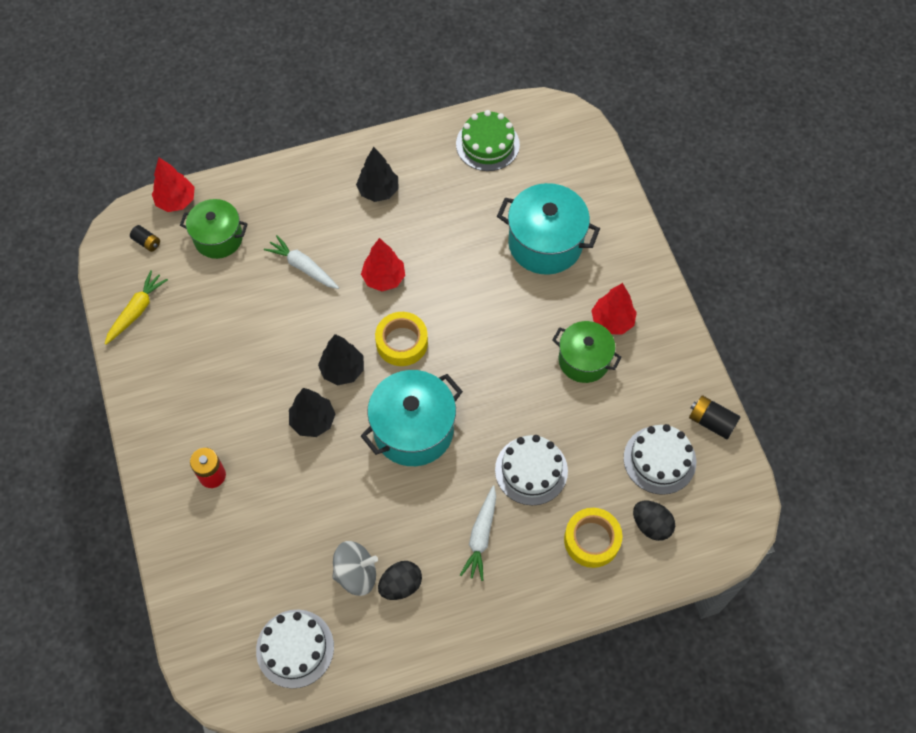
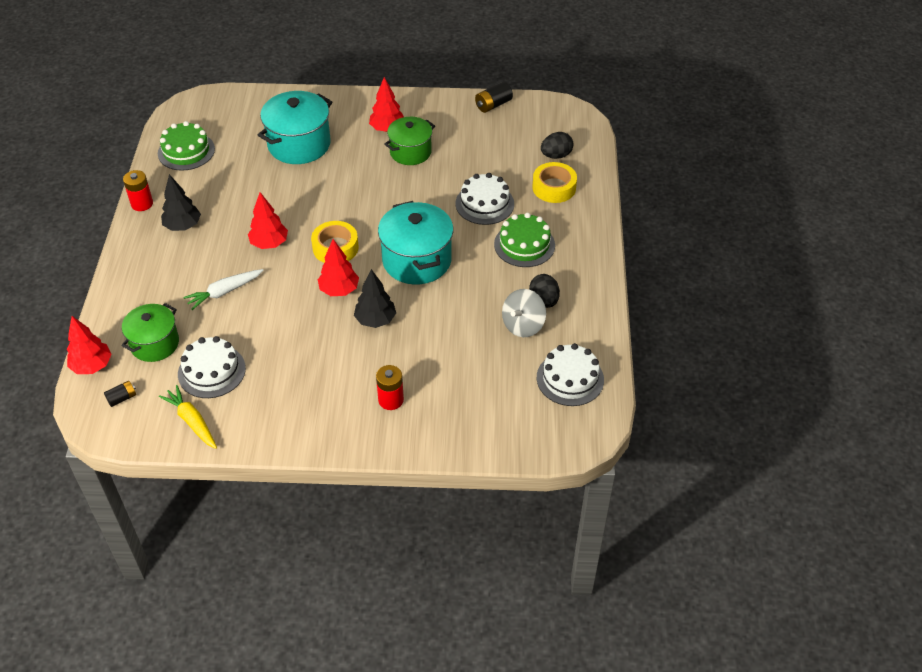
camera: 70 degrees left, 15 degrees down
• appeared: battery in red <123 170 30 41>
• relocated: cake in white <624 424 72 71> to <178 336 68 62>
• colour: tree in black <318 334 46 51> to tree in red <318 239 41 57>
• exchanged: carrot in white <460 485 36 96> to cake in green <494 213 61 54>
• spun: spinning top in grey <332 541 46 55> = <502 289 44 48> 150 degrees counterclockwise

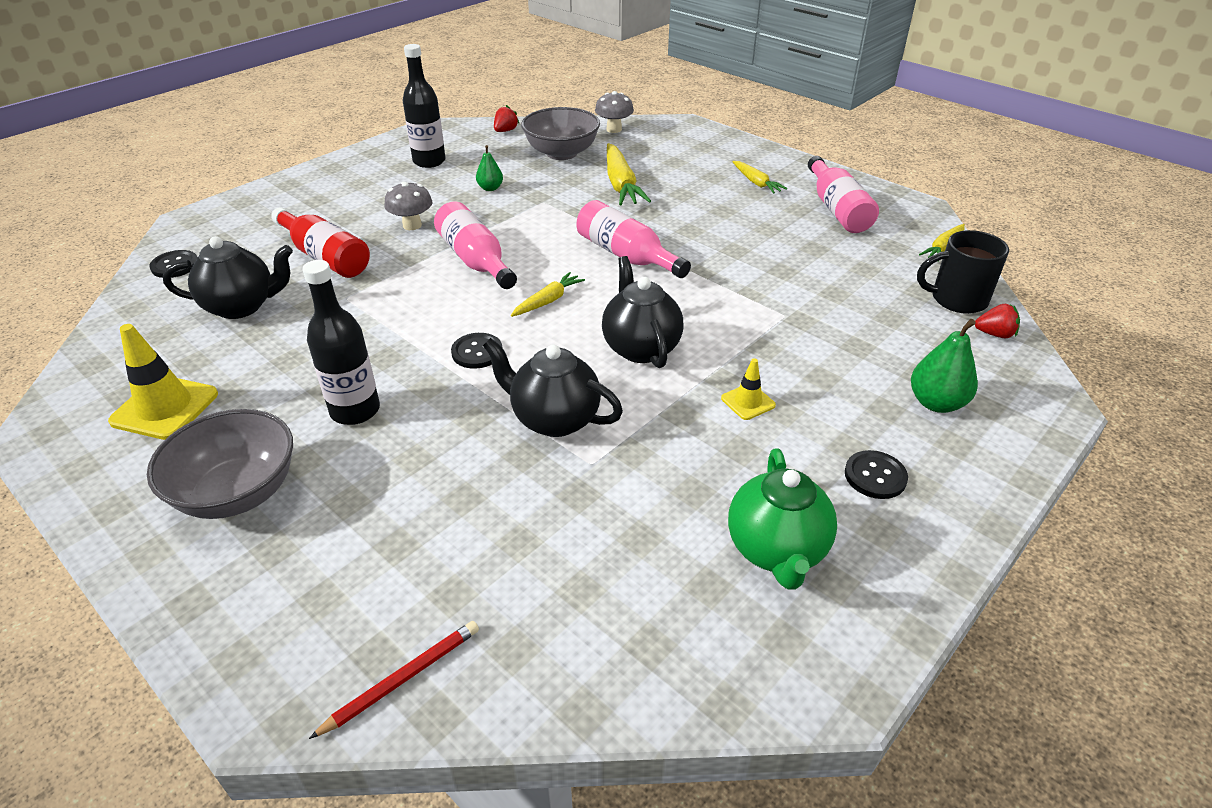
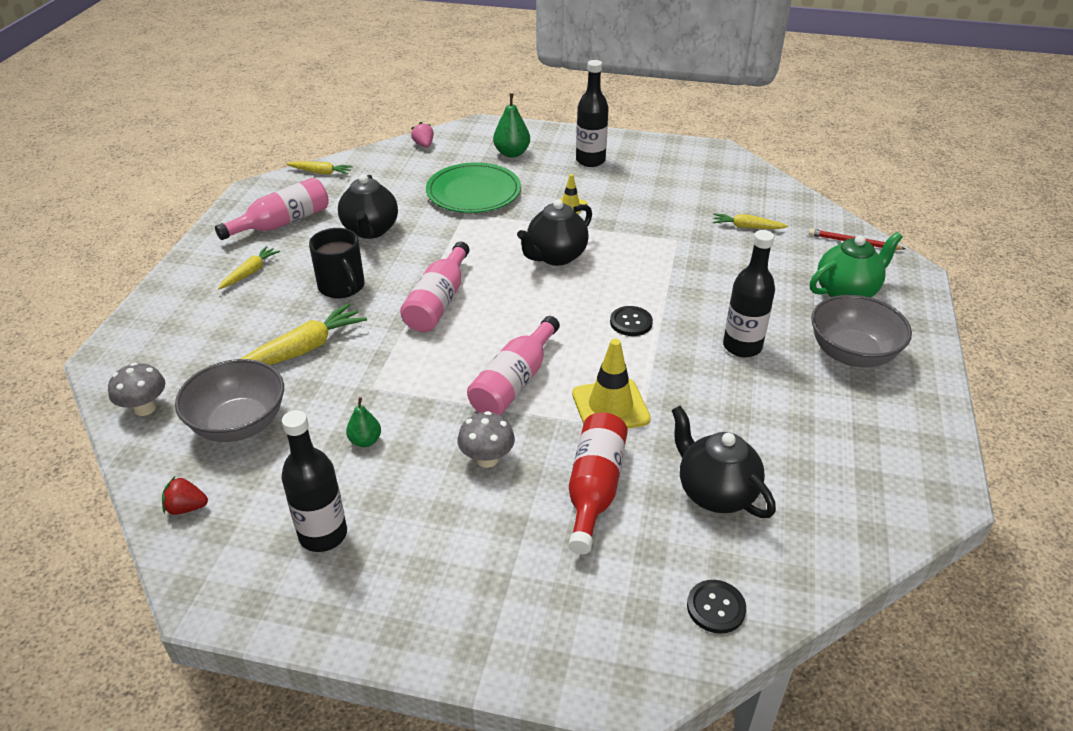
camera: 120 degrees left, 0 degrees up
• relocated: mug in black <917 230 92 84> to <309 228 56 70>
• relocated: teapot in black <483 338 140 99> to <338 174 60 65>
• colour: strawberry in red <975 304 45 34> to strawberry in pink <411 122 23 26>
• appeared: plate in green <426 162 95 51>
• relocated: traffic cone in yellow <108 324 110 116> to <572 339 79 90>
• exchanged: button in black <845 450 63 49> to bottle in black <576 60 33 107>
• relocated: carrot in yellow <511 272 74 45> to <713 213 75 16>
• relocated: teapot in green <728 448 109 142> to <810 232 93 65>

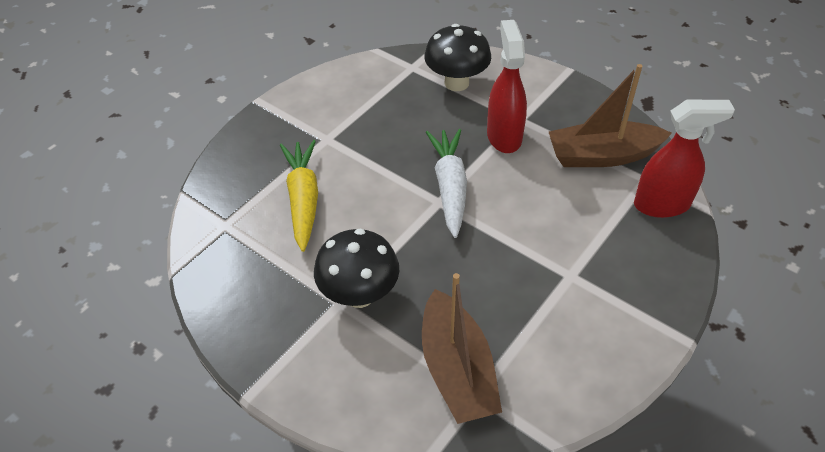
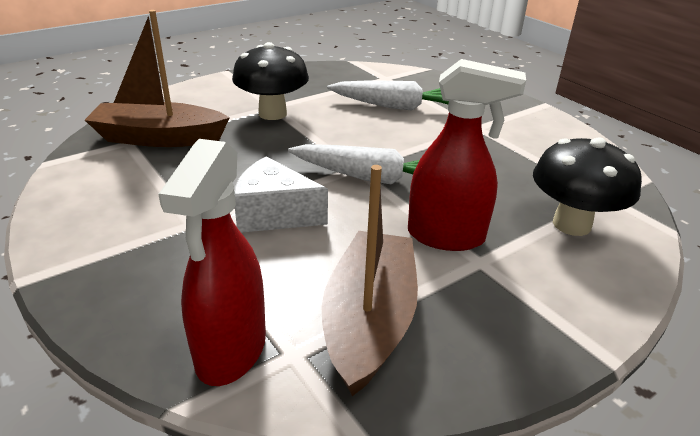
camera: 105 degrees right, 15 degrees down
• appeared: cheese in white <234 156 94 77>
• colour: carrot in yellow <280 140 38 112> to carrot in white <327 81 122 30>

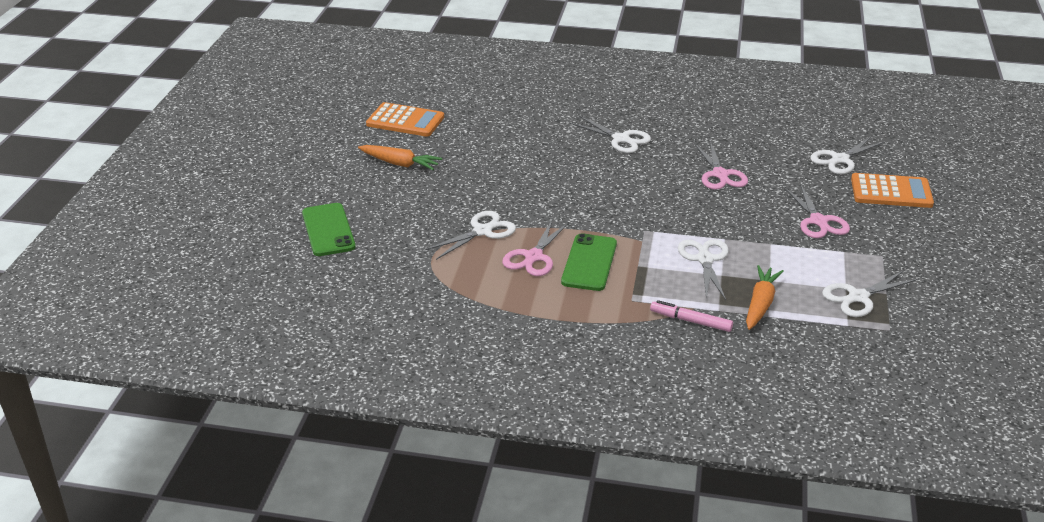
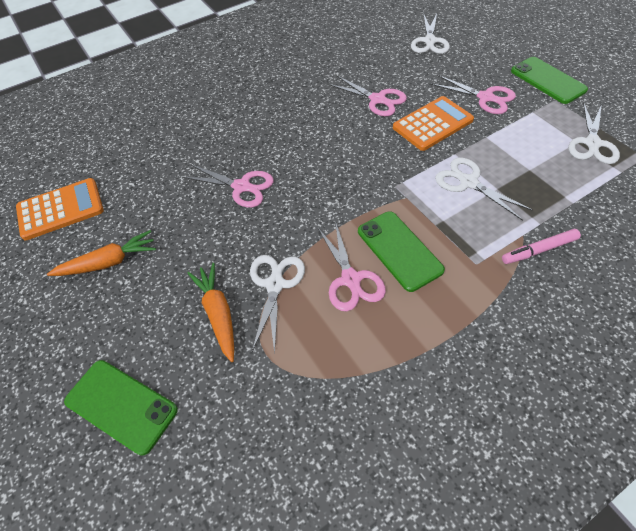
camera: 40 degrees left, 20 degrees up
• appeared: scissors in pink <182 164 92 44>
• relocated: carrot in orange <746 265 38 65> to <187 263 47 99>
• relocated: calculator in orange <851 173 83 35> to <393 96 81 55>
• appeared: phone in green <511 57 77 47>
• missing: scissors in white <570 116 81 37>

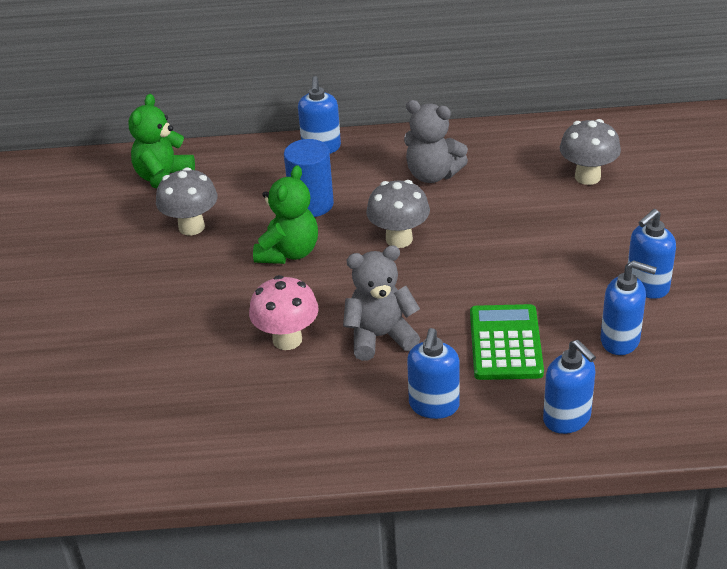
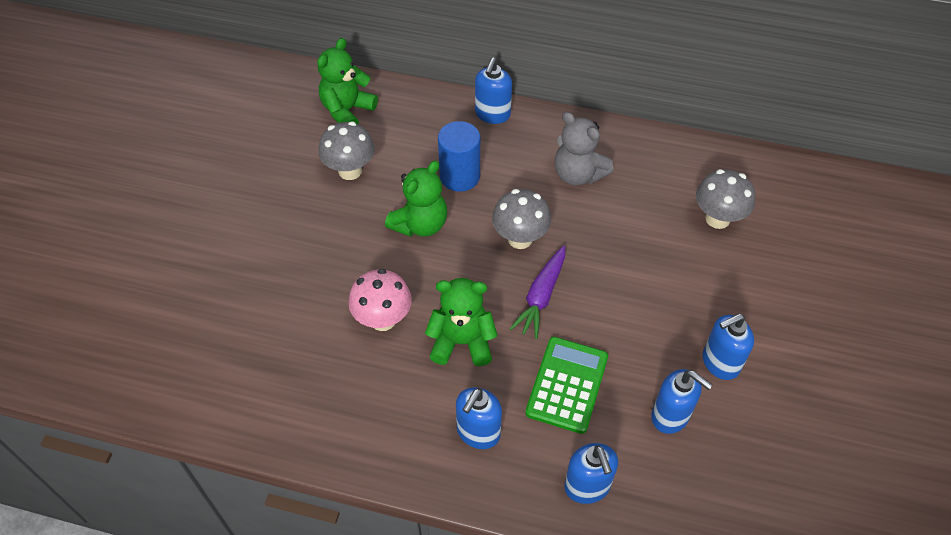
camera: 15 degrees right, 15 degrees up
• colour: teddy bear in grey <343 245 77 116> to teddy bear in green <425 278 73 88>
• appeared: carrot in purple <510 246 55 93>

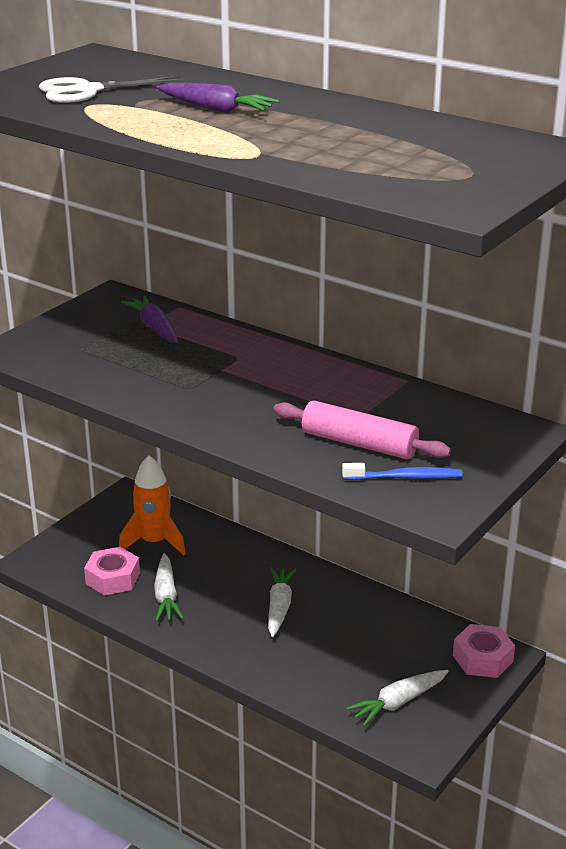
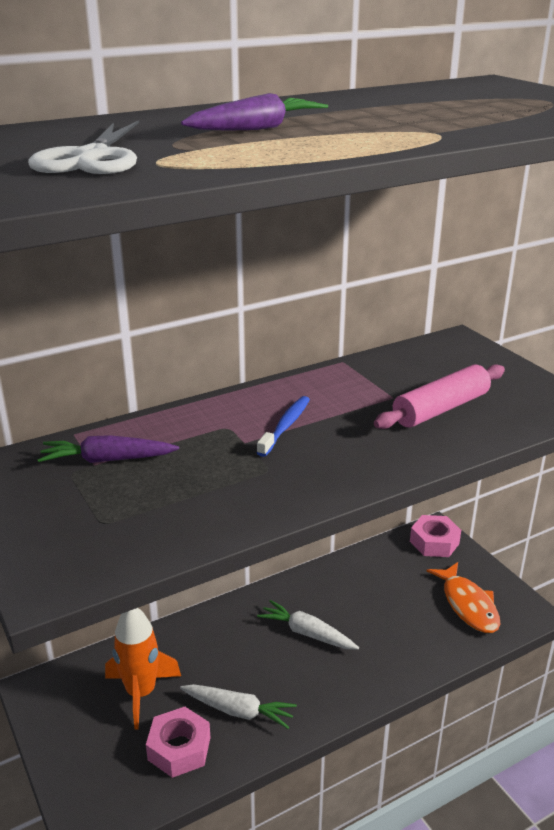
camera: 65 degrees left, 0 degrees up
• relocated: toothbrush in blue <342 463 121 17> to <257 396 53 61>
• exchanged: carrot in white <346 670 103 56> to fish in orange <427 562 73 71>

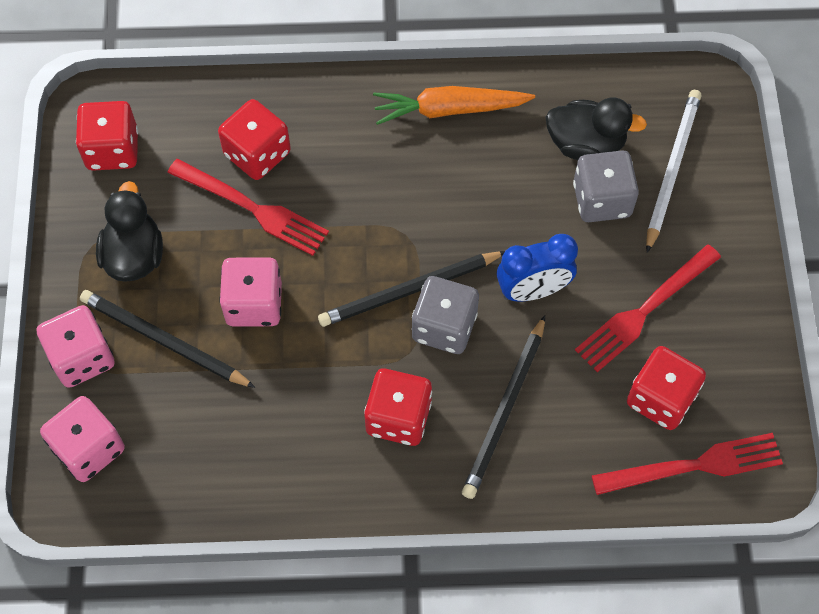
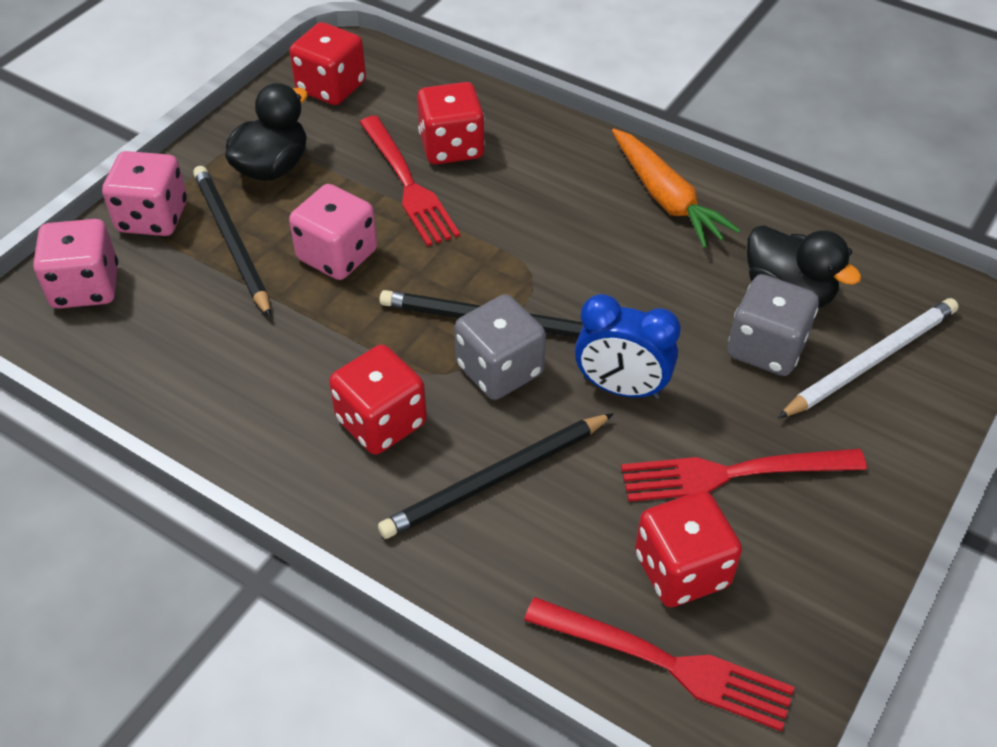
camera: 35 degrees right, 15 degrees down
• spun: carrot in orange <373 86 162 39> = <612 128 129 120> 150 degrees counterclockwise

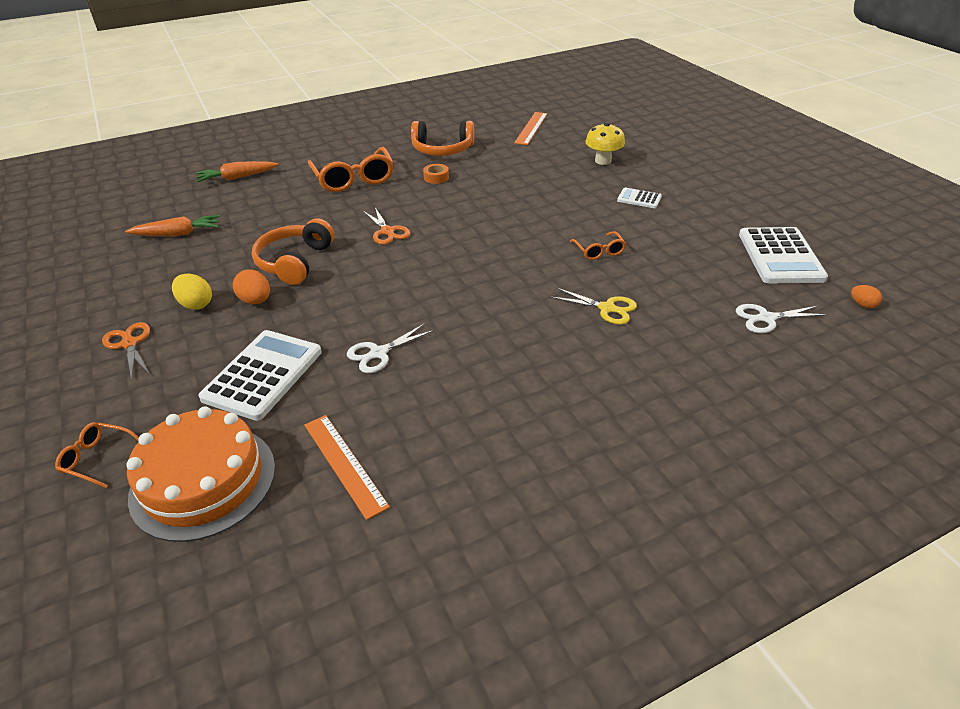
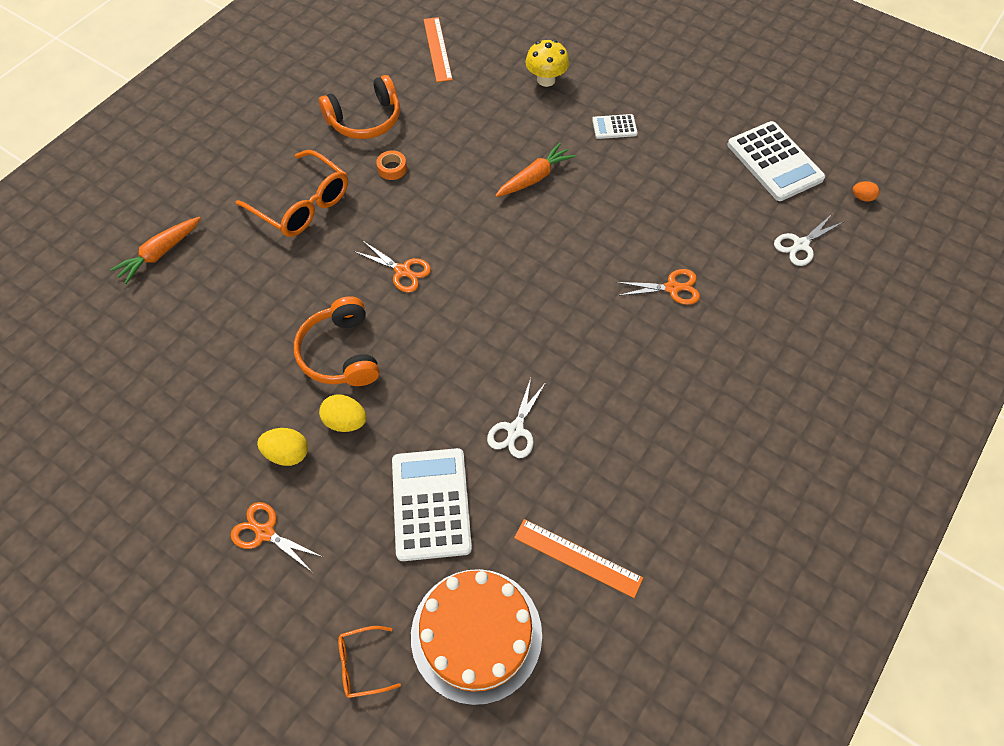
camera: 30 degrees left, 20 degrees up
• colour: egg in orange <233 269 37 35> to egg in yellow <319 395 47 37>
• relocated: carrot in orange <125 215 95 21> to <495 143 80 54>
• colour: scissors in yellow <550 288 87 36> to scissors in orange <616 269 84 36>
• missing: glasses in orange <570 231 56 29>

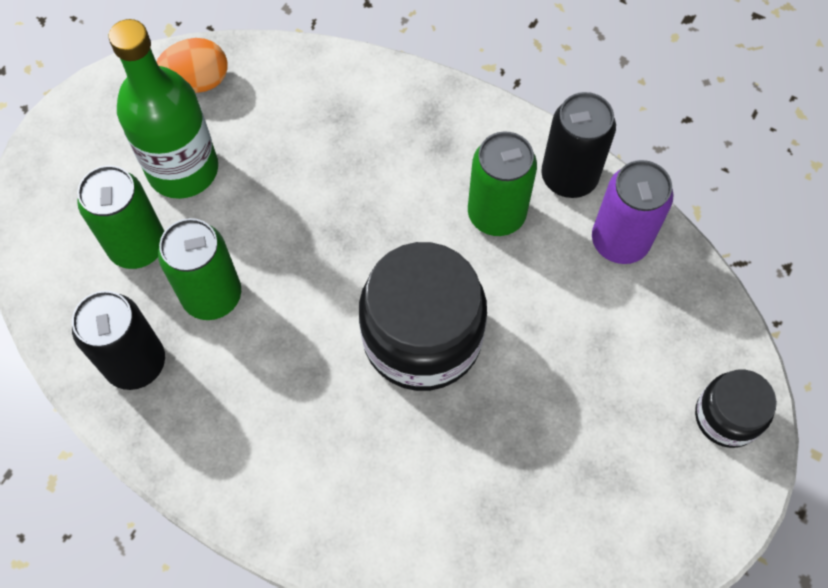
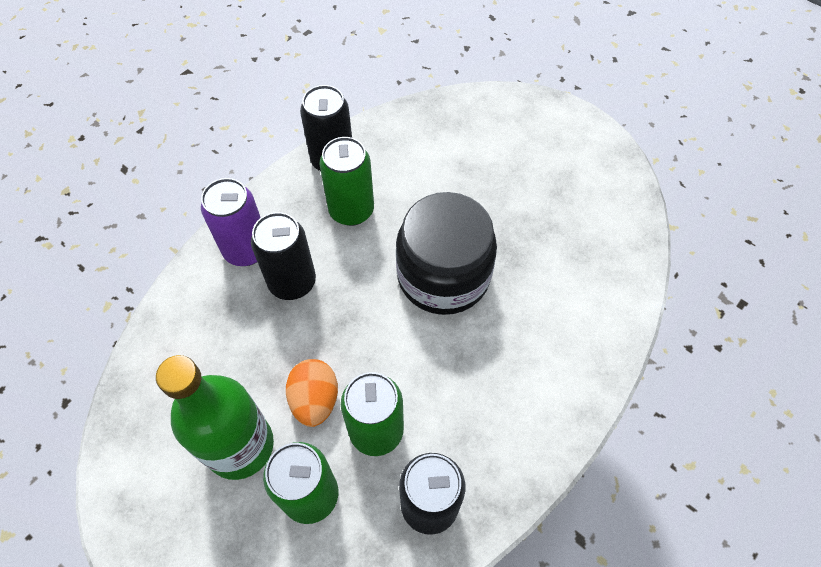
camera: 80 degrees left, 5 degrees down
• relocated: can in purple <592 160 82 104> to <201 178 60 88>
• appeared: can in black <251 212 65 88>
• relocated: egg in orange <157 38 71 55> to <286 359 52 68>
• missing: jar in black <695 369 82 79>

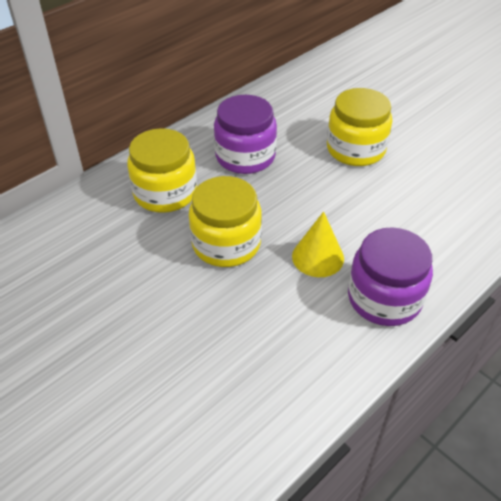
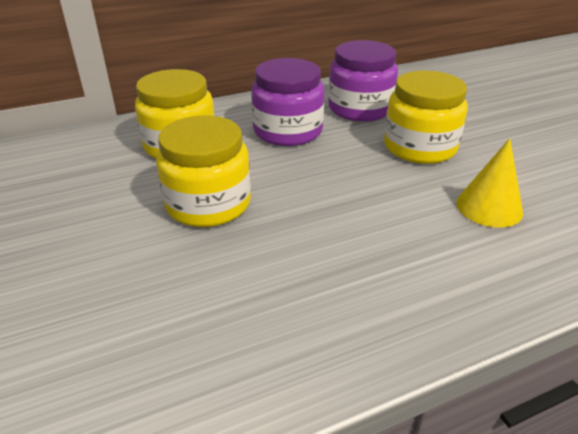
camera: 20 degrees right, 10 degrees down
• relocated: jar in purple <348 227 85 99> to <328 40 70 82>
• relocated: cone in yellow <292 211 52 66> to <456 138 67 90>

